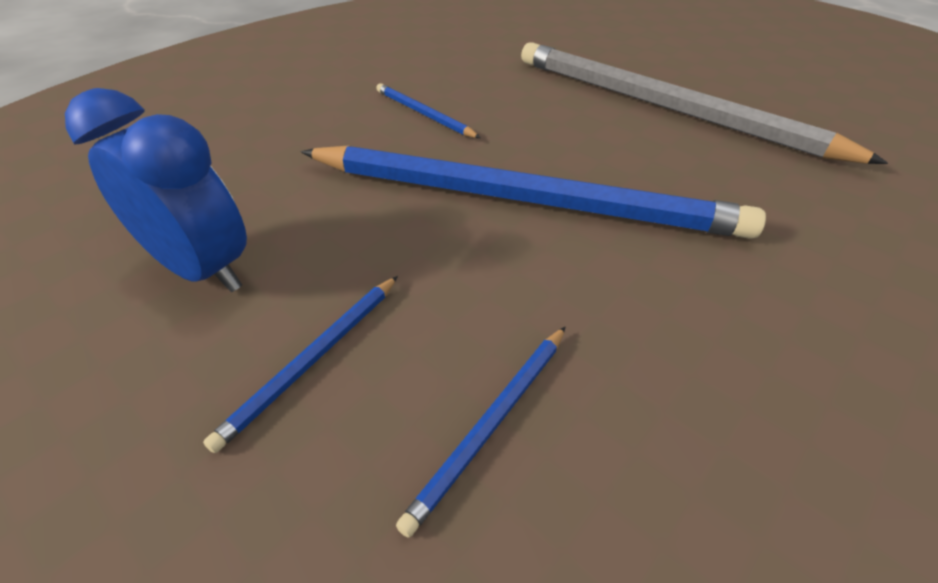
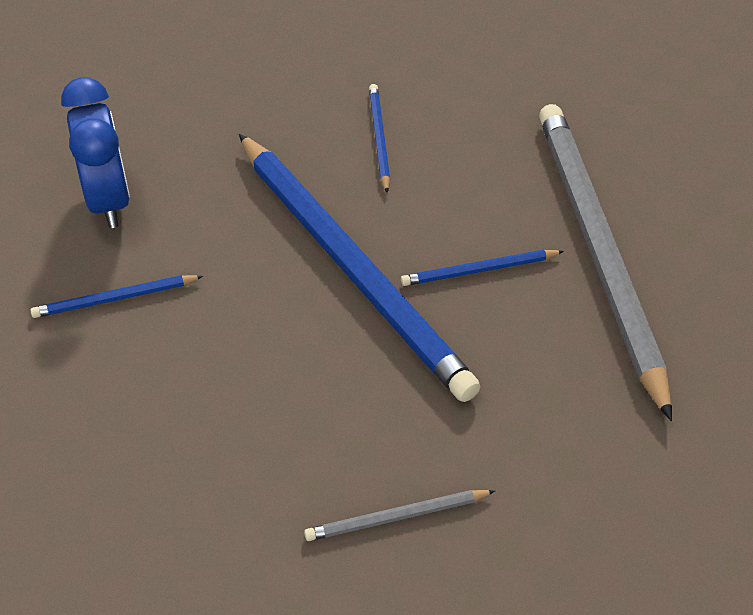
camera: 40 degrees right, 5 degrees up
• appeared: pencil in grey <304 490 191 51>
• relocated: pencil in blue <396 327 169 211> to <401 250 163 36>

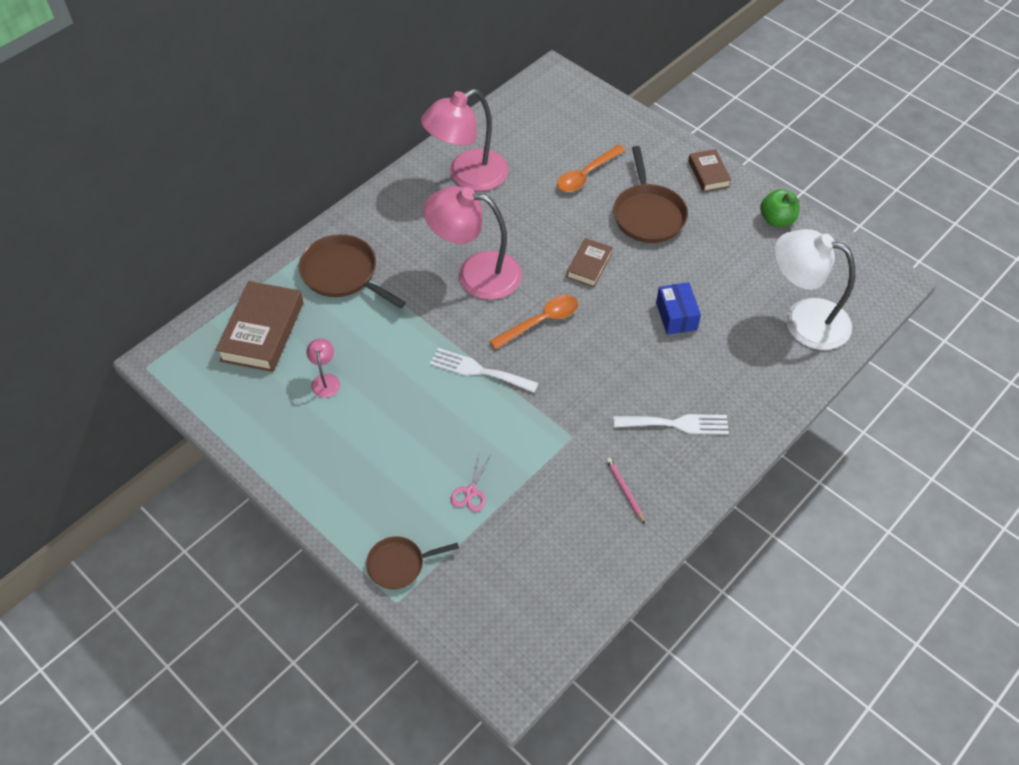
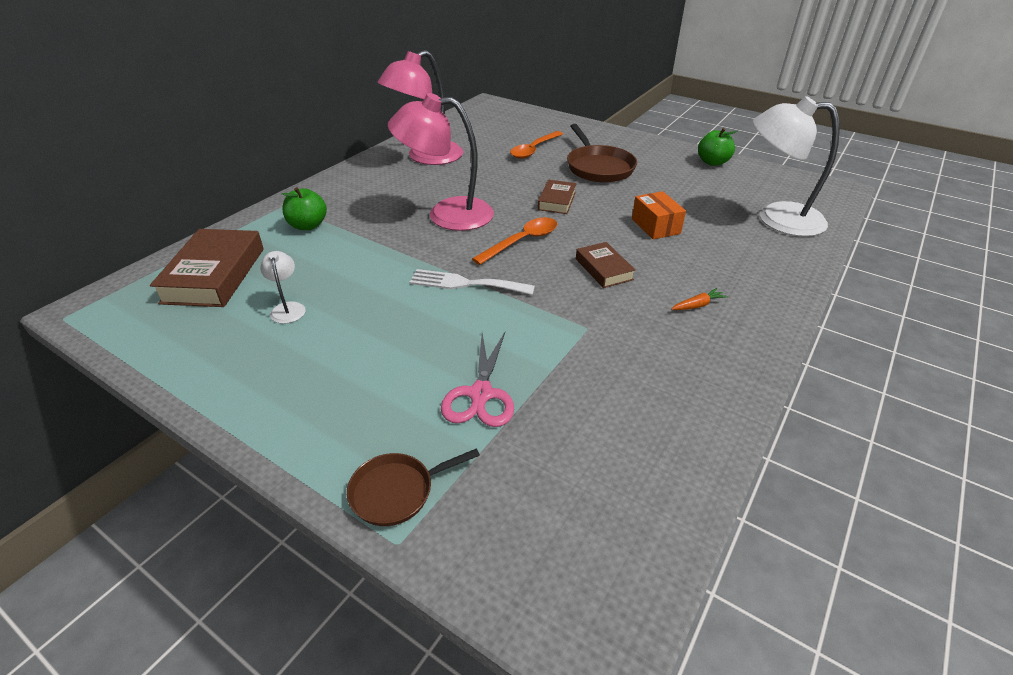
camera: 10 degrees left, 15 degrees down
• colour: lamp in pink <306 338 34 60> to lamp in white <260 251 46 73>
• exchanged: pan in brown <299 234 107 75> to apple in green <282 187 45 43>
• size: scissors in pink <451 452 40 60> = <441 332 73 95> x1.59
• relocated: book in brown <688 149 43 43> to <576 242 60 46>
• colour: box in blue <656 282 45 53> to box in orange <632 191 54 48>
• exchanged: fork in white <613 414 116 21> to carrot in orange <671 288 57 22>
• missing: pencil in pink <606 458 39 66>

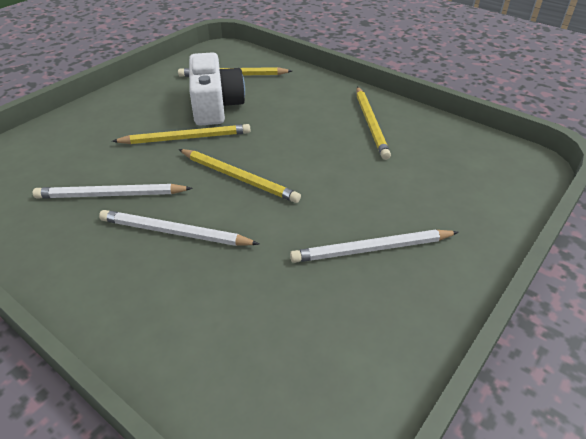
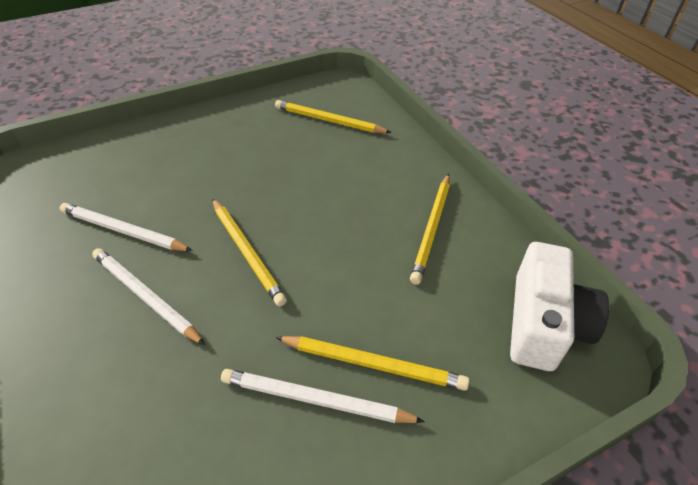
camera: 25 degrees right, 5 degrees up
• relocated: pencil in yellow <112 124 139 20> to <275 336 194 55>
• relocated: camera in white <189 52 56 74> to <510 242 99 129>

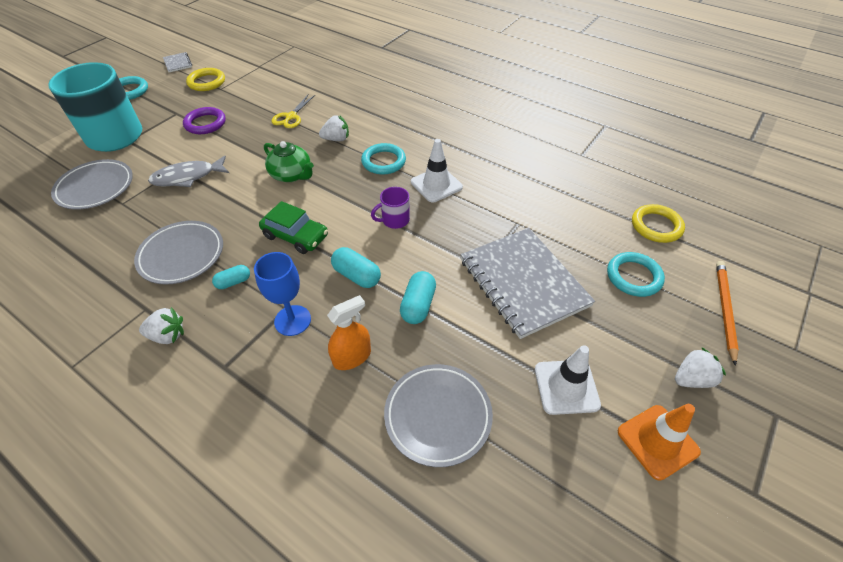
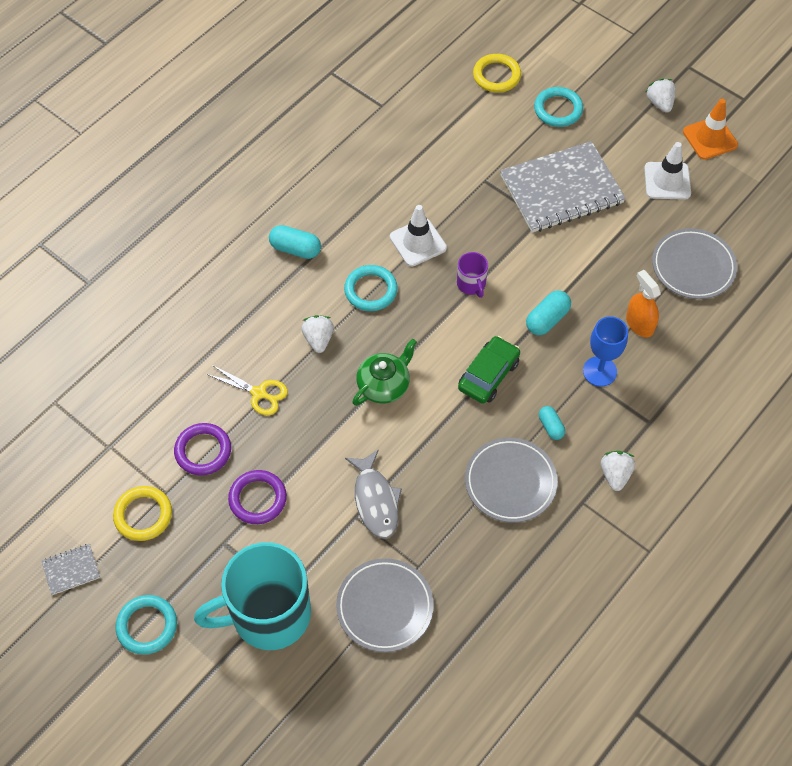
camera: 85 degrees left, 10 degrees up
• appeared: ring in purple <174 423 57 53>
• relocated: capsule in turquoise <400 271 36 53> to <269 225 52 34>
• missing: pencil in orange <716 261 23 105>

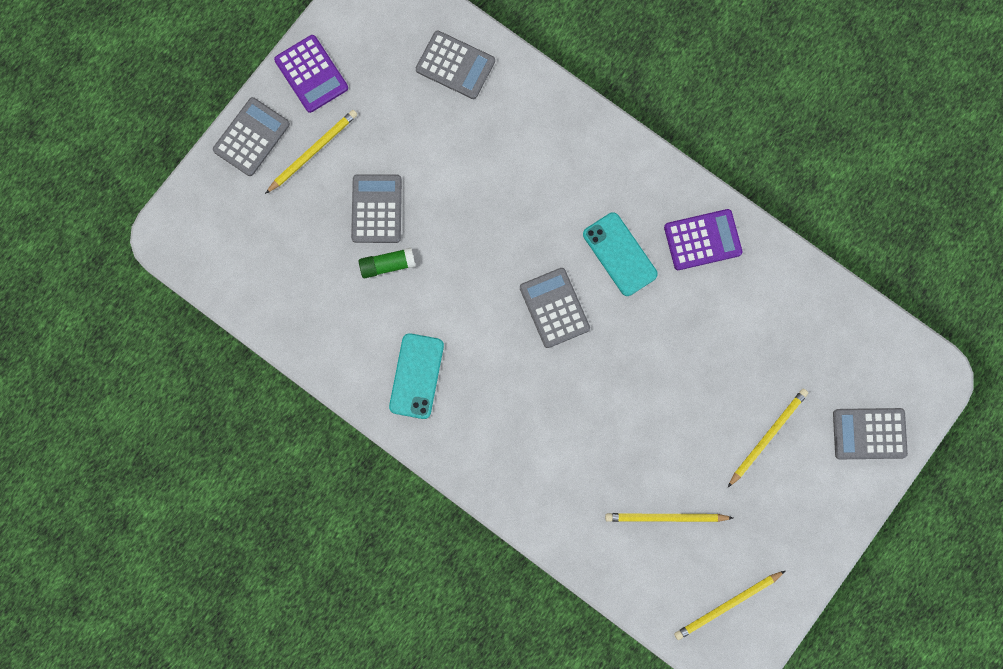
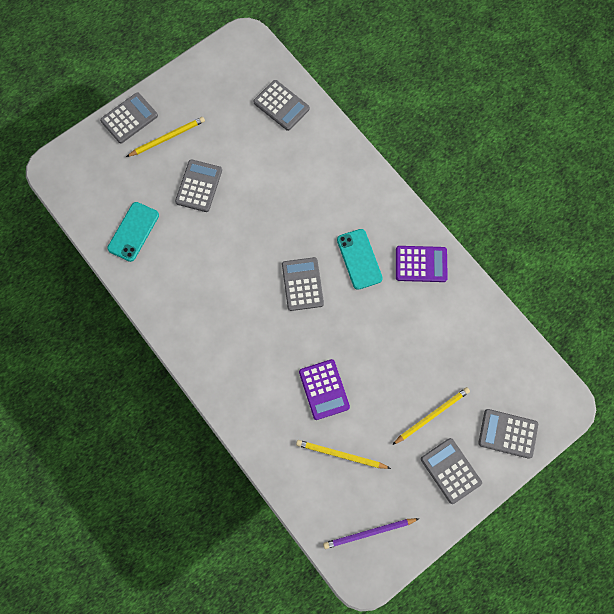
camera: 15 degrees right, 5 degrees down
• relocated: phone in turquoise <389 333 55 86> to <107 202 52 60>
• relocated: calculator in purple <274 35 74 78> to <299 359 51 61>
• colour: pencil in yellow <674 571 111 69> to pencil in purple <323 518 96 31>
• appeared: calculator in grey <421 438 61 66>
• missing: glue stick in green <359 248 57 30>

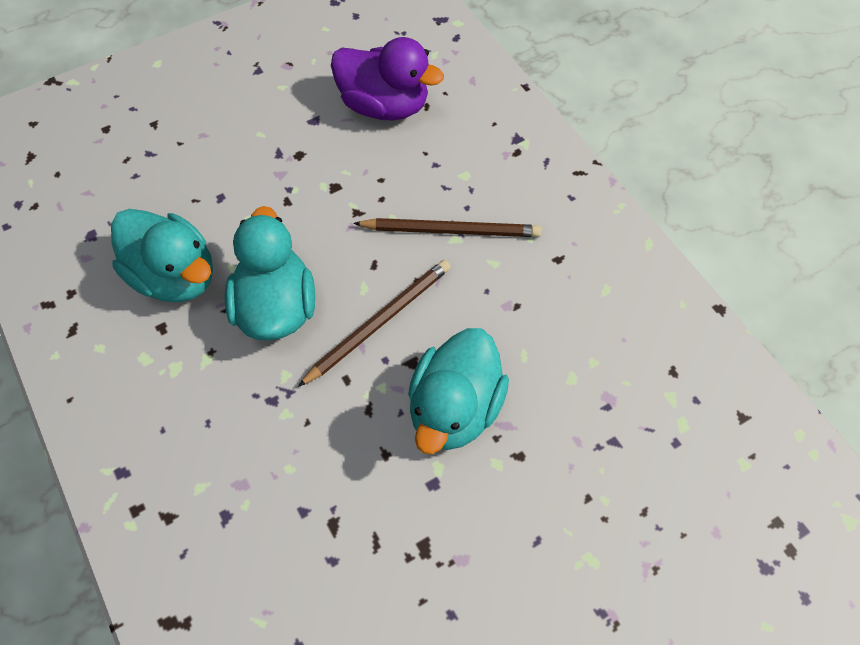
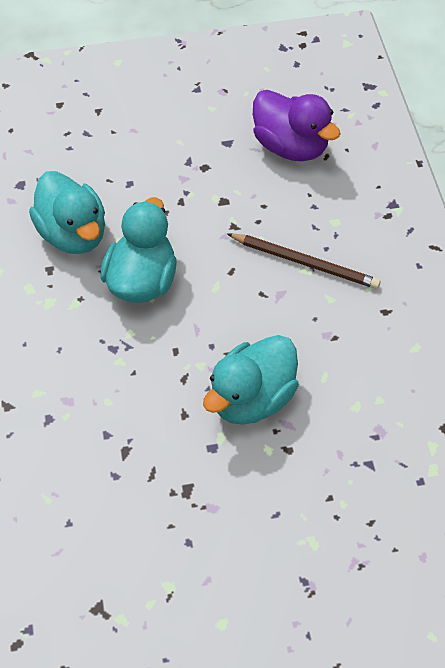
camera: 20 degrees right, 5 degrees down
• missing: pencil in brown <298 260 153 127>

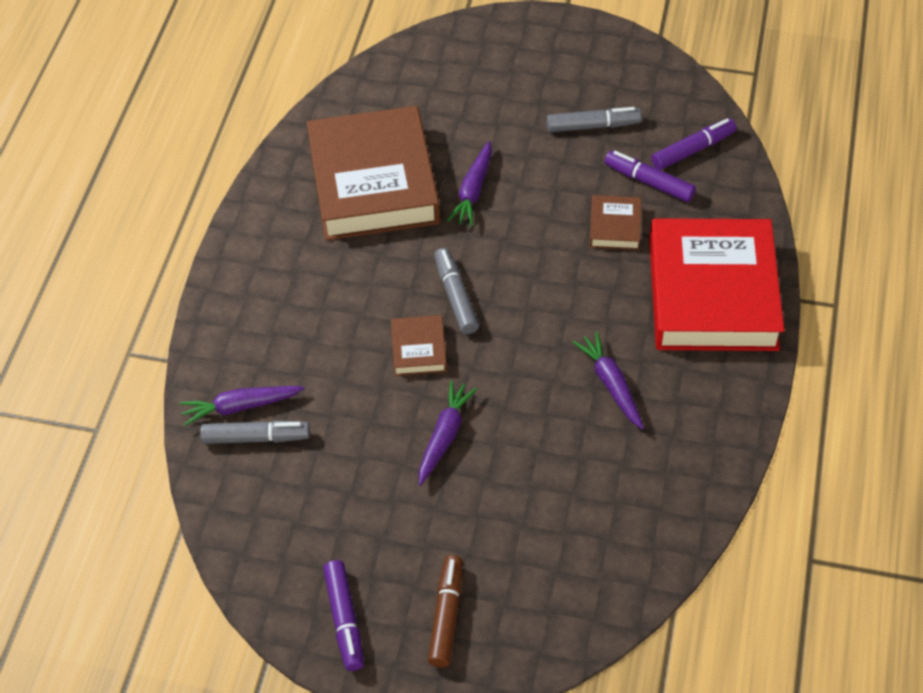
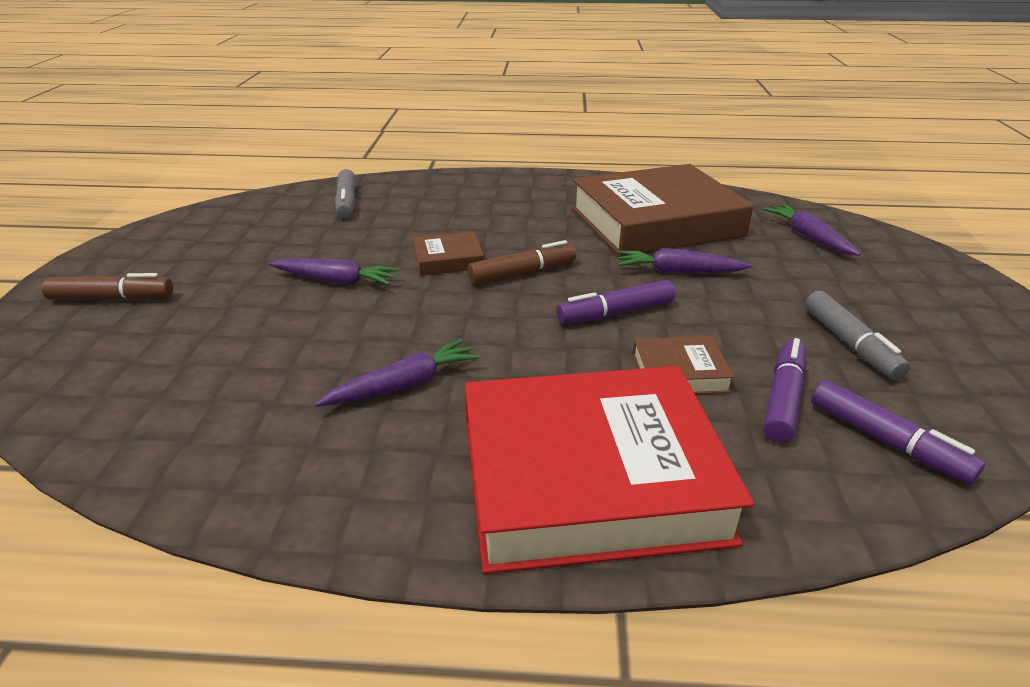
camera: 80 degrees right, 20 degrees down
• colour: marker in grey <434 248 45 86> to marker in brown <468 240 108 45>
• relocated: marker in purple <323 560 41 111> to <556 280 119 44>
• relocated: carrot in purple <180 386 124 40> to <763 204 98 52>

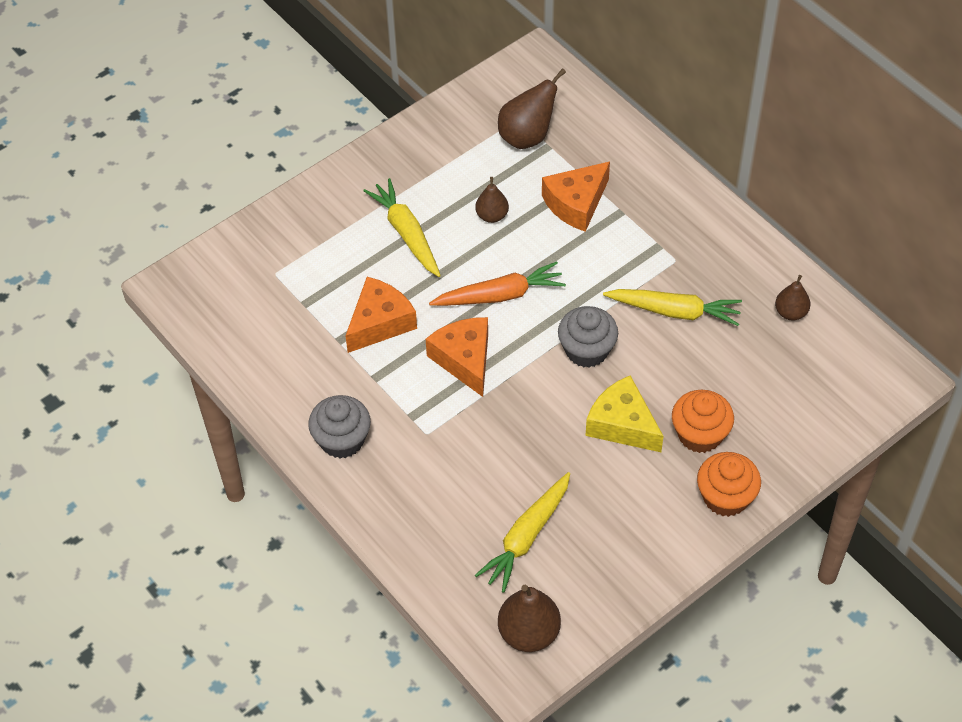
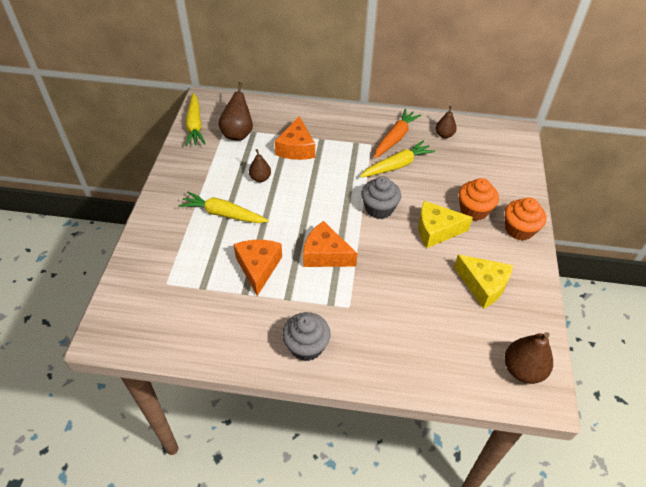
camera: 45 degrees left, 5 degrees down
• relocated: carrot in yellow <475 472 95 120> to <186 93 19 54>
• relocated: carrot in orange <429 261 137 45> to <374 109 47 49>
• appeared: cheese in yellow <454 254 59 55>

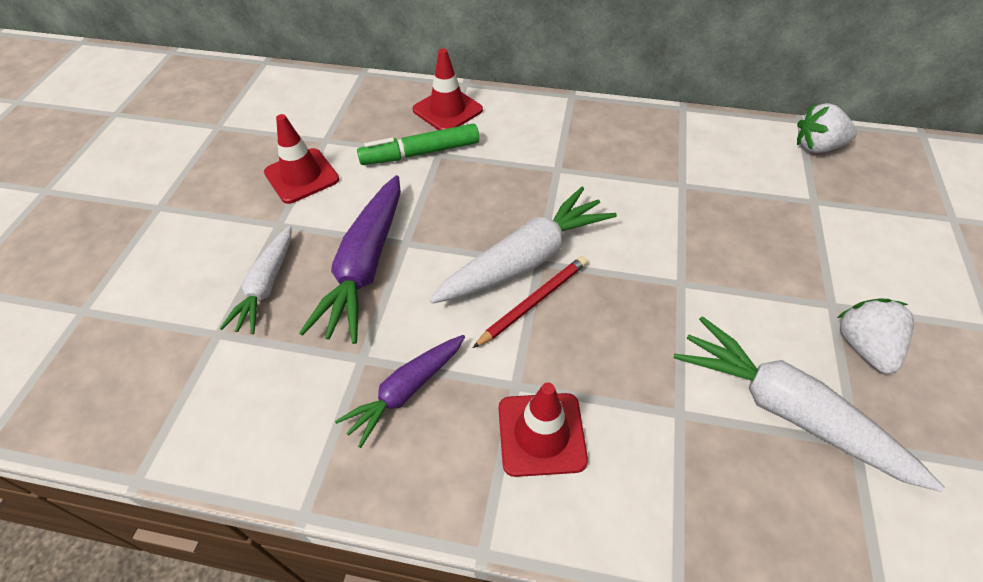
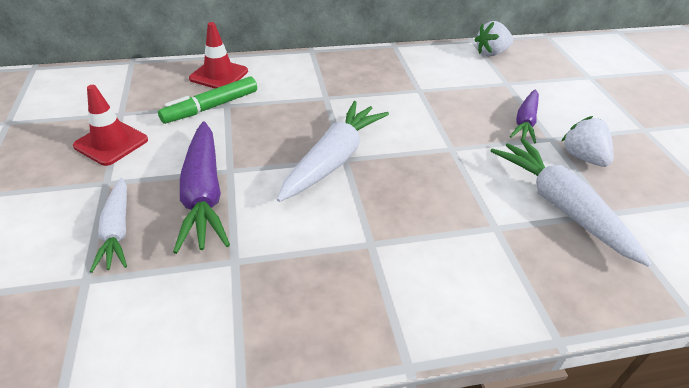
camera: 25 degrees left, 10 degrees down
• spun: carrot in white <674 316 271 176> = <491 138 161 129> 45 degrees clockwise
• relocated: carrot in purple <335 335 130 113> to <510 89 29 55>
• missing: pencil in red <473 256 114 92>
• missing: traffic cone in red <499 383 89 94>

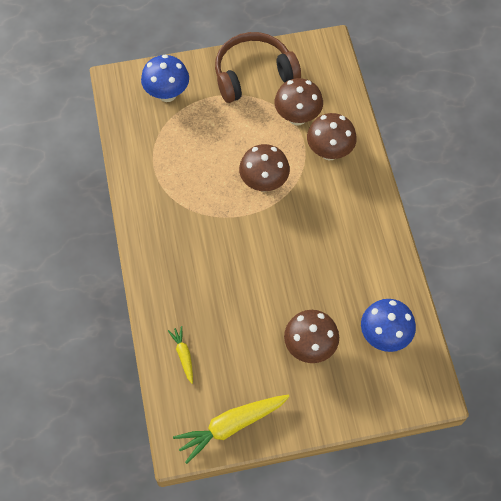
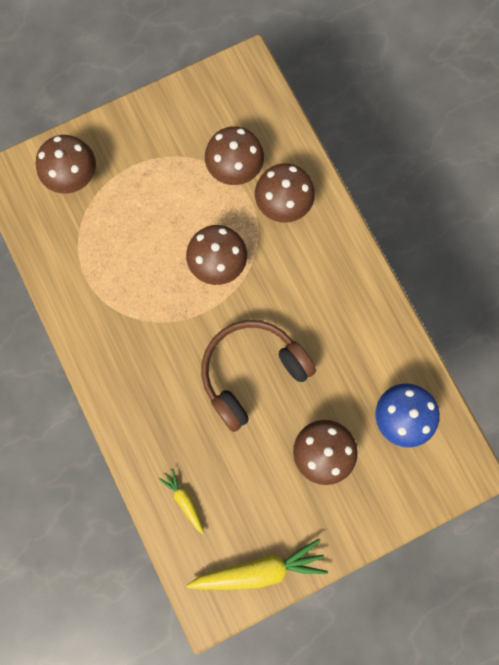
camera: 15 degrees left, 15 degrees up
• colour: mushroom in blue <141 54 48 48> to mushroom in brown <36 135 60 59>
• spun: carrot in yellow <173 394 117 70> = <186 539 142 51> 150 degrees counterclockwise
• relocated: headphones in brown <215 32 86 71> to <201 320 115 112>

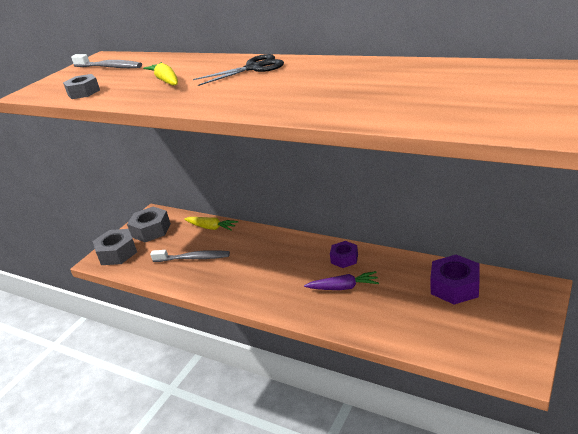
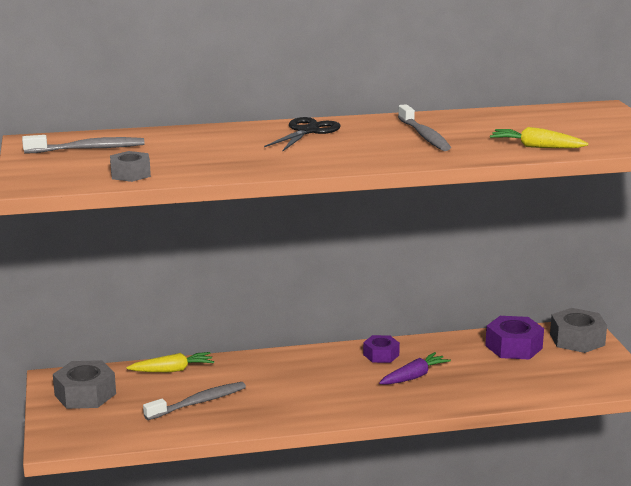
camera: 45 degrees left, 10 degrees down
• appeared: toothbrush in grey <398 104 53 47>
• relocated: carrot in yellow <143 62 35 24> to <490 127 99 21>
• relocated: nut in grey <93 229 44 36> to <550 308 57 45>

